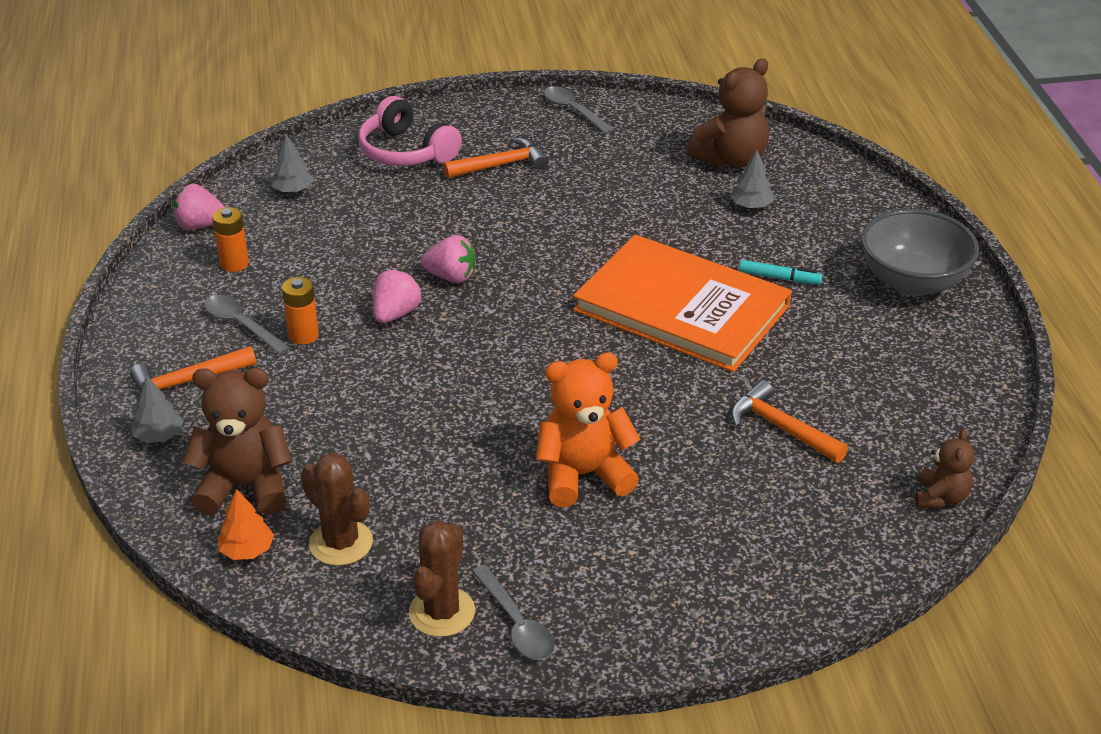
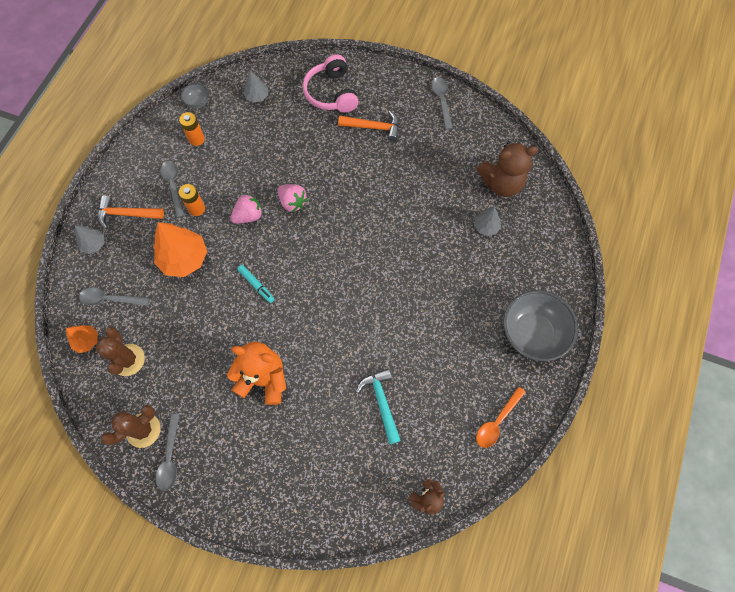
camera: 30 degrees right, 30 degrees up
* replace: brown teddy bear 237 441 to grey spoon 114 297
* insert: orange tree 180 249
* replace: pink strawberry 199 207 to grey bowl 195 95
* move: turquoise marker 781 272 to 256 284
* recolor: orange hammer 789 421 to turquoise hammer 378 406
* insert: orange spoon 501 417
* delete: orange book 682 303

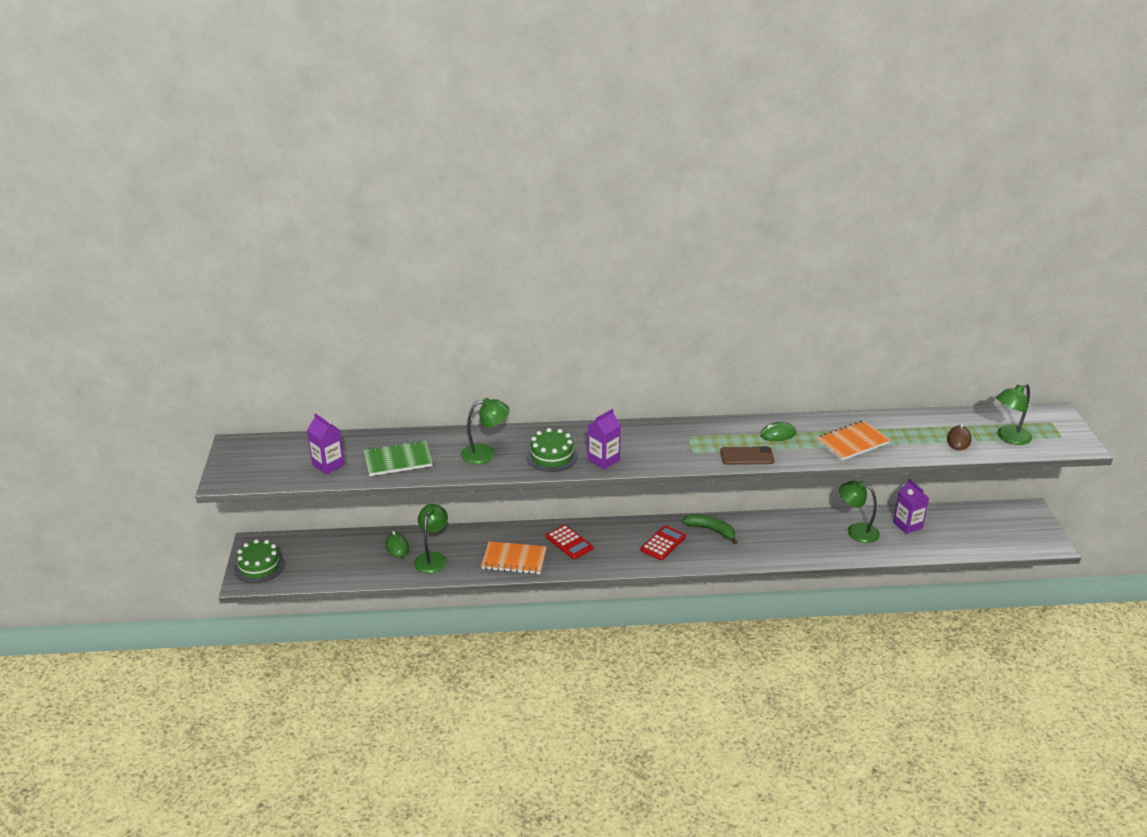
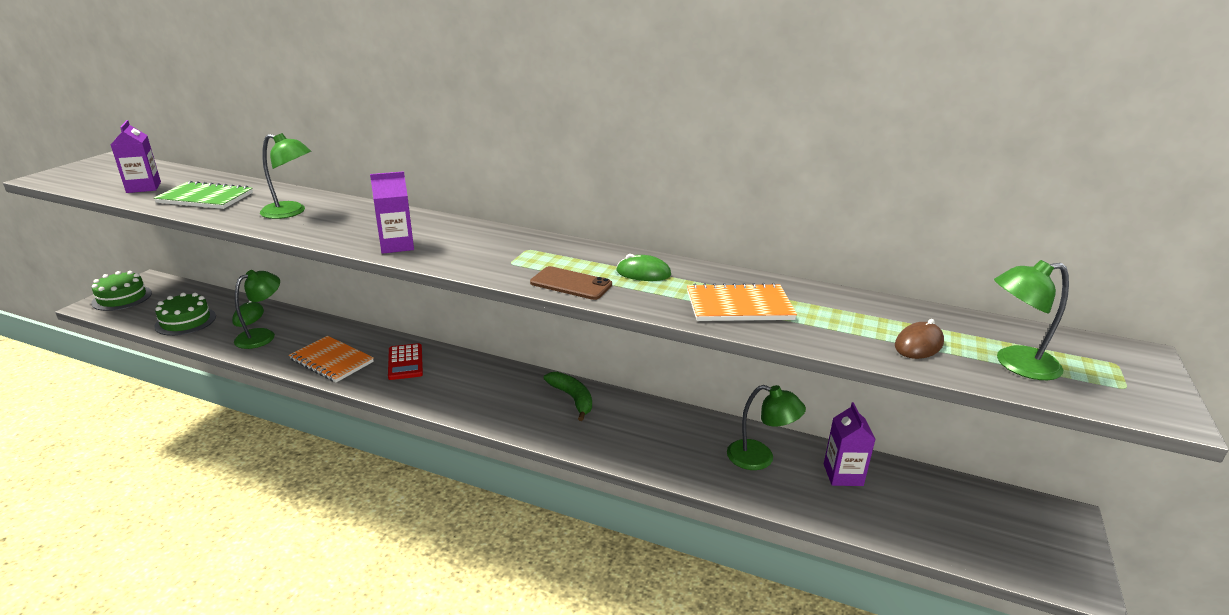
camera: 25 degrees right, 5 degrees down
* move: green cake 552 450 to 185 314
* rotate: green lamp 859 512 = 766 427 150 degrees clockwise
* delete: red calculator 663 542

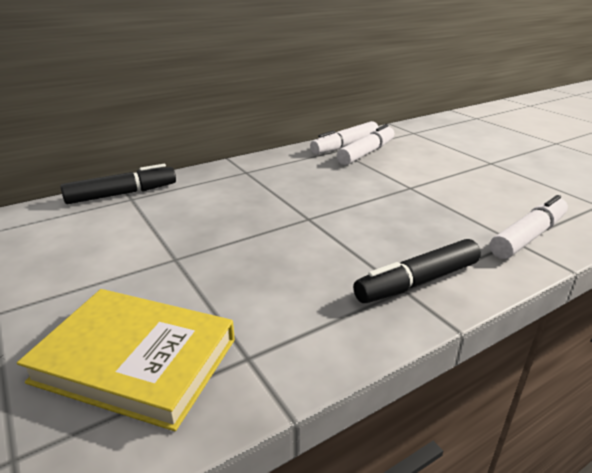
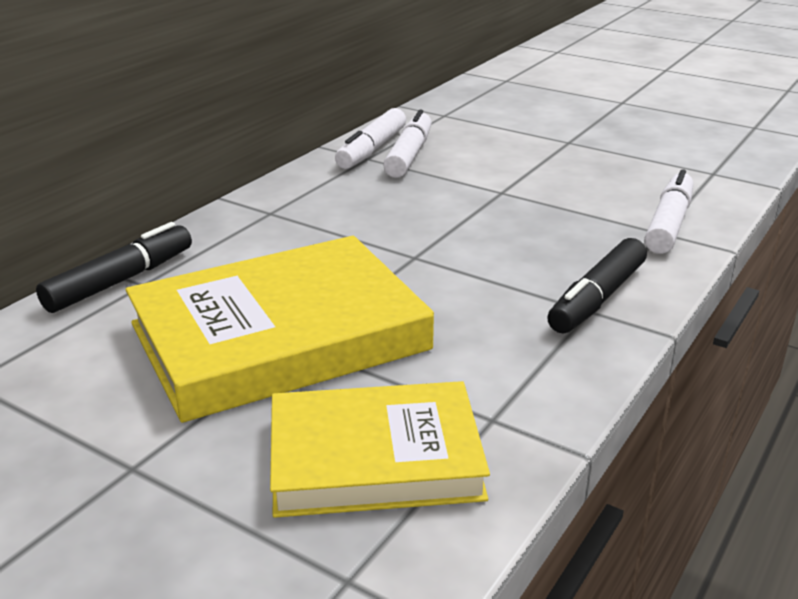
camera: 25 degrees left, 0 degrees up
* insert: yellow book 280 329

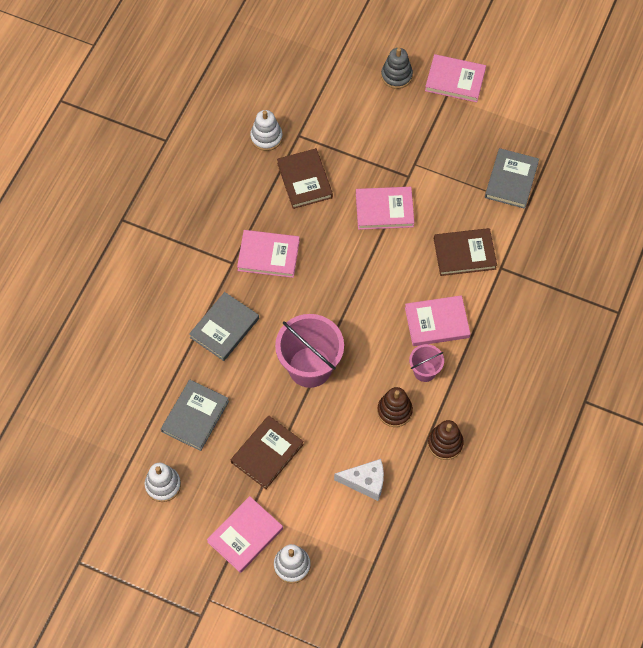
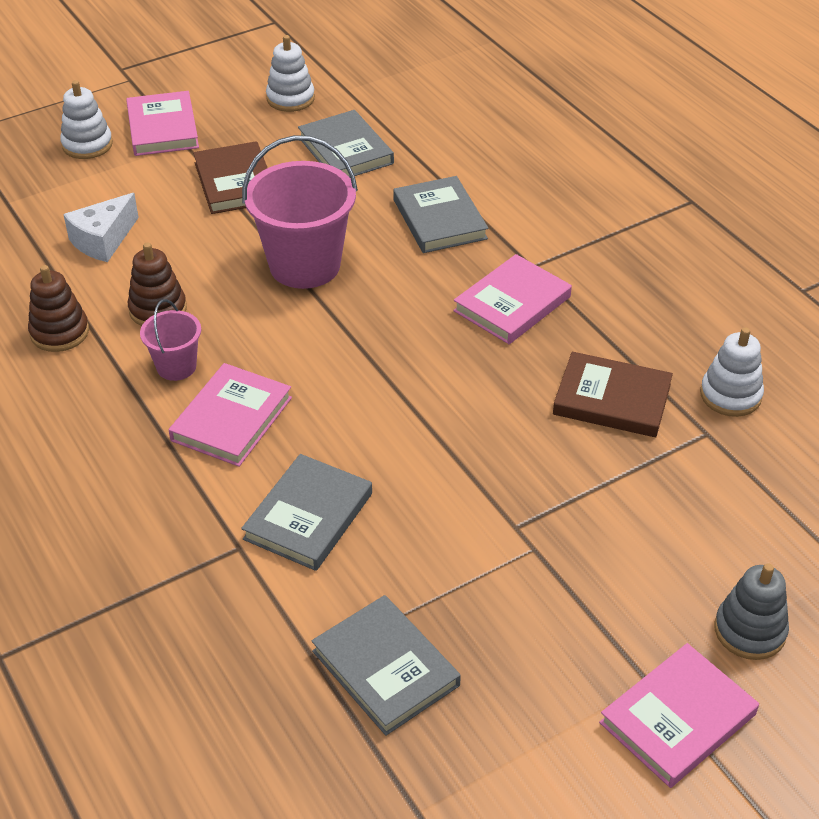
camera: 125 degrees right, 20 degrees down
* recolor: brown book 465 252 to grey book 306 512
* delete: pink book 385 208

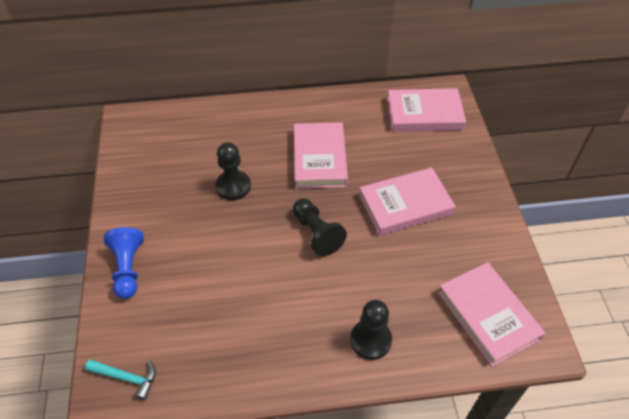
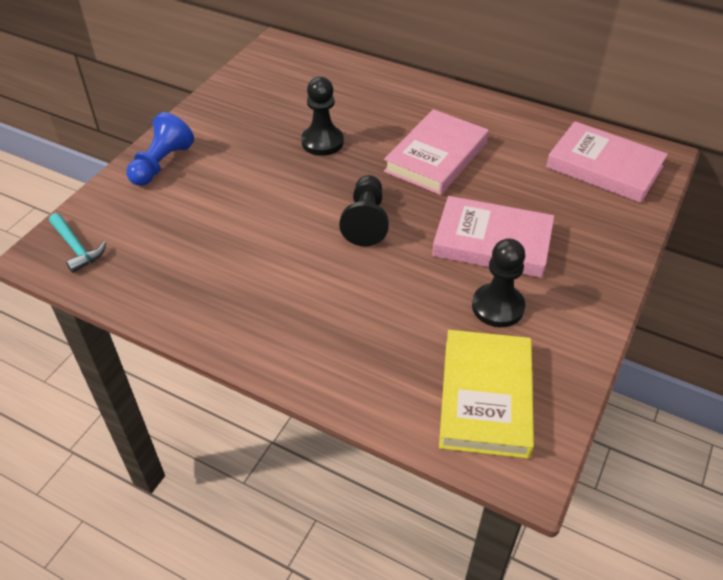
camera: 35 degrees right, 5 degrees down
* recolor: pink book 491 314 to yellow book 486 394
* move: black pawn 371 330 to 498 282

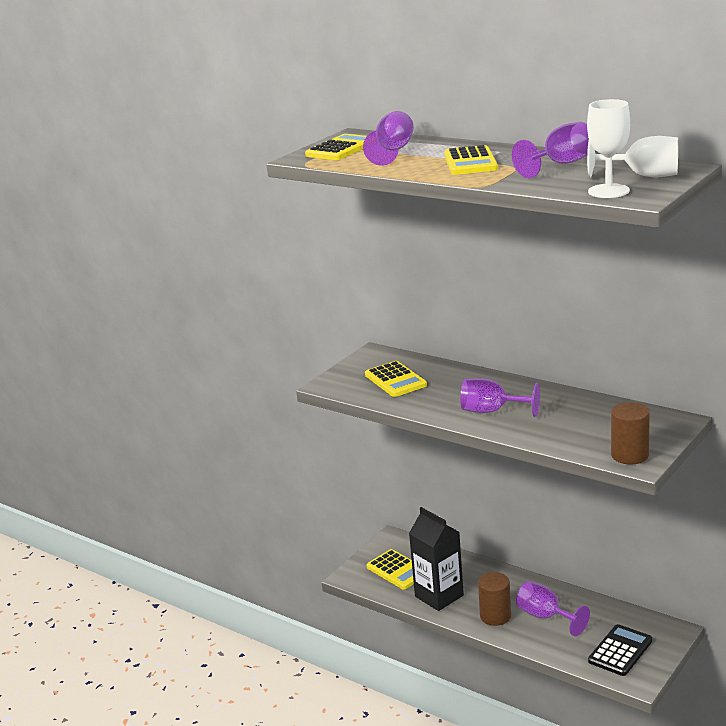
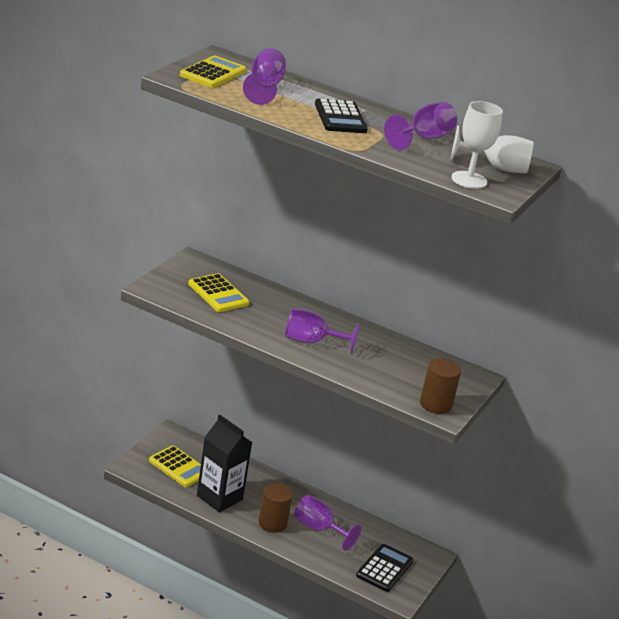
camera: 15 degrees left, 5 degrees up
* recolor: yellow calculator 471 160 to black calculator 341 115

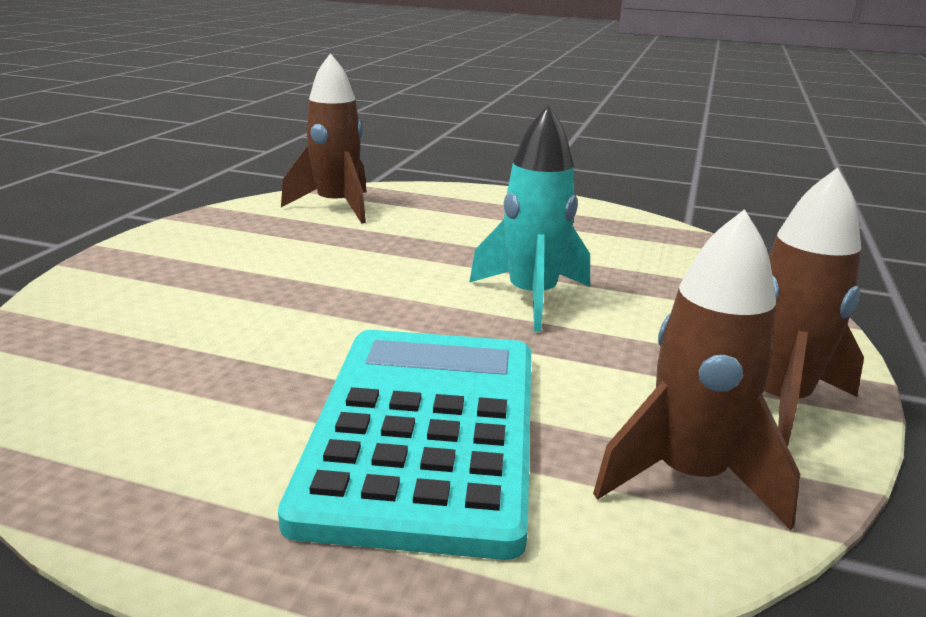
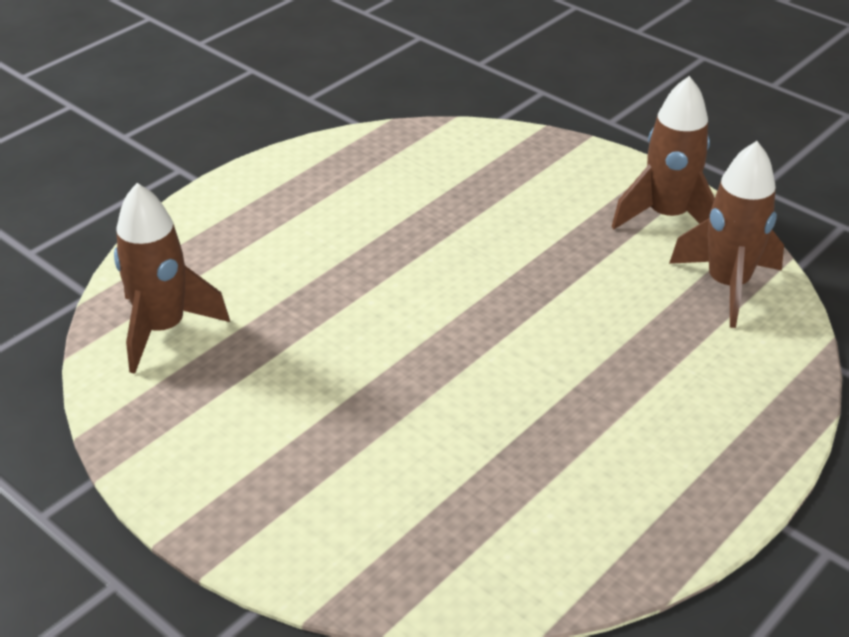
camera: 65 degrees left, 15 degrees up
* delete: turquoise calculator 404 445
* delete: turquoise rocket 529 218

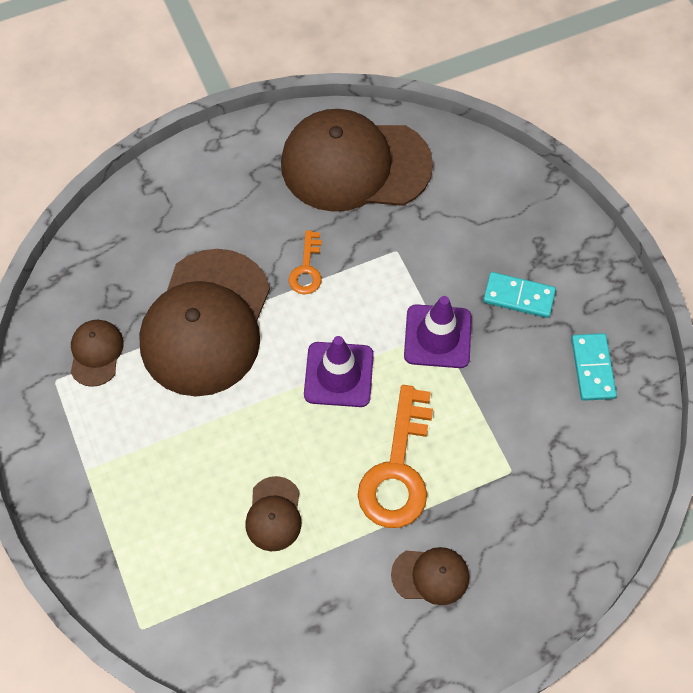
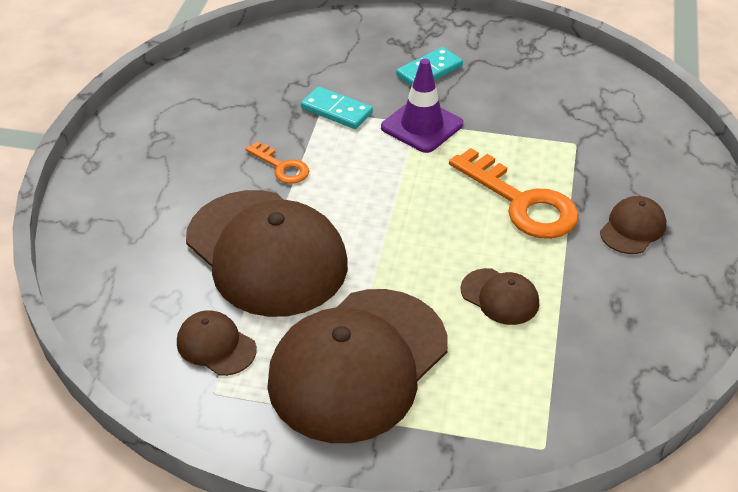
camera: 55 degrees left, 20 degrees down
* move: brown cap 357 160 to 357 366
* move: turquoise domino 594 367 to 337 107
* delete: purple traffic cone 339 371

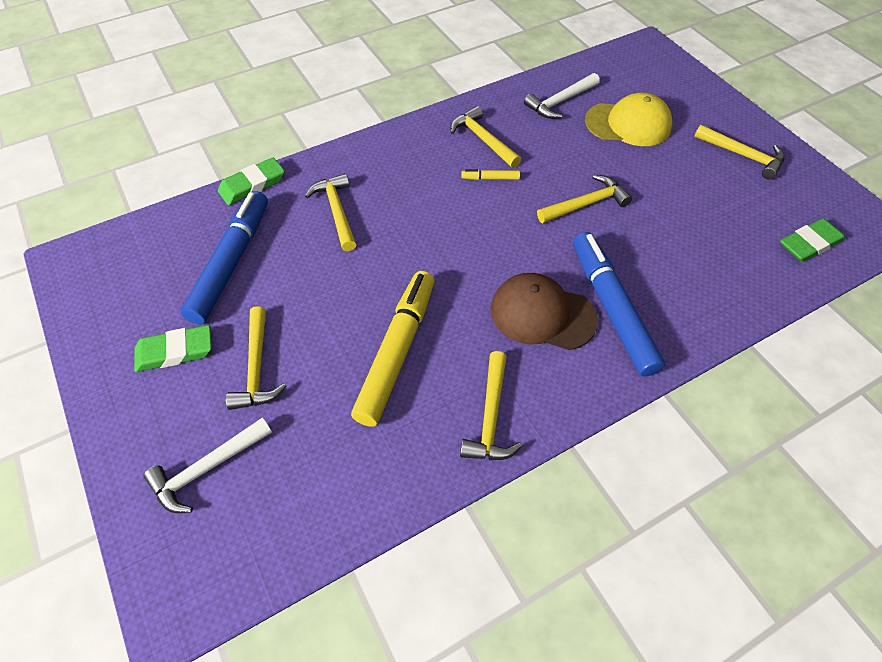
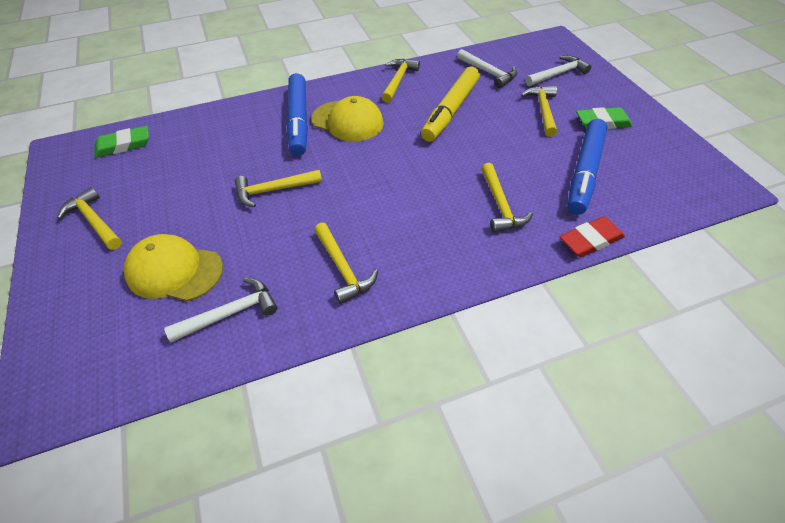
camera: 170 degrees left, 5 degrees down
* recolor: brown cap 544 311 to yellow cap 347 119
* insert: white hammer 487 68
* recolor: green eraser 251 181 to red eraser 592 236
* delete: yellow marker 490 175

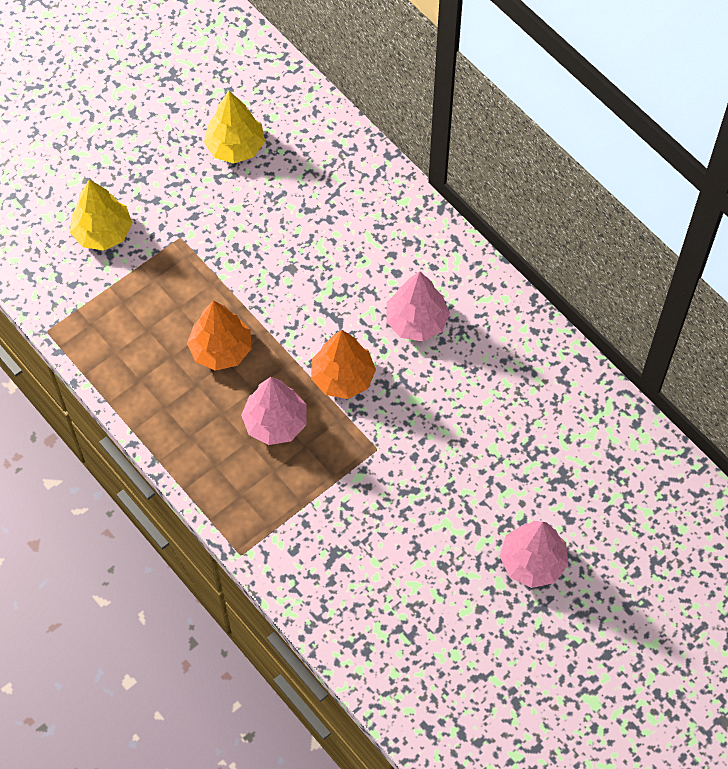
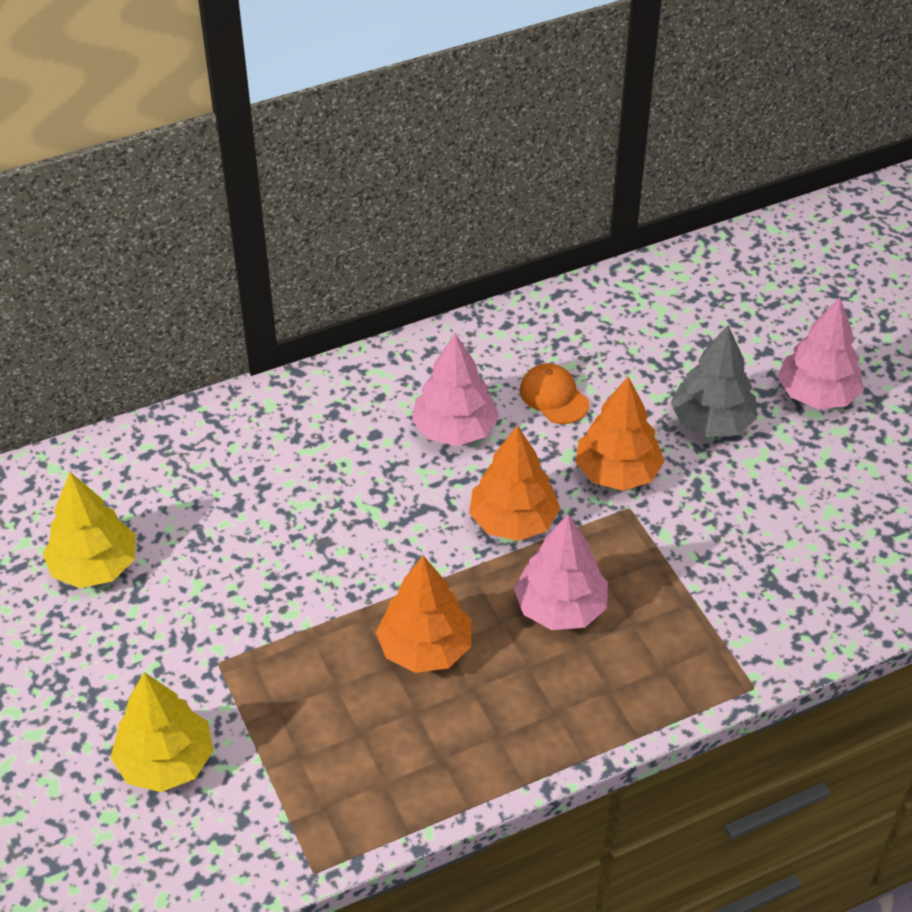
camera: 75 degrees left, 15 degrees down
* insert: orange cap 554 393
* insert: orange tree 620 434
* insert: grey tree 714 381

